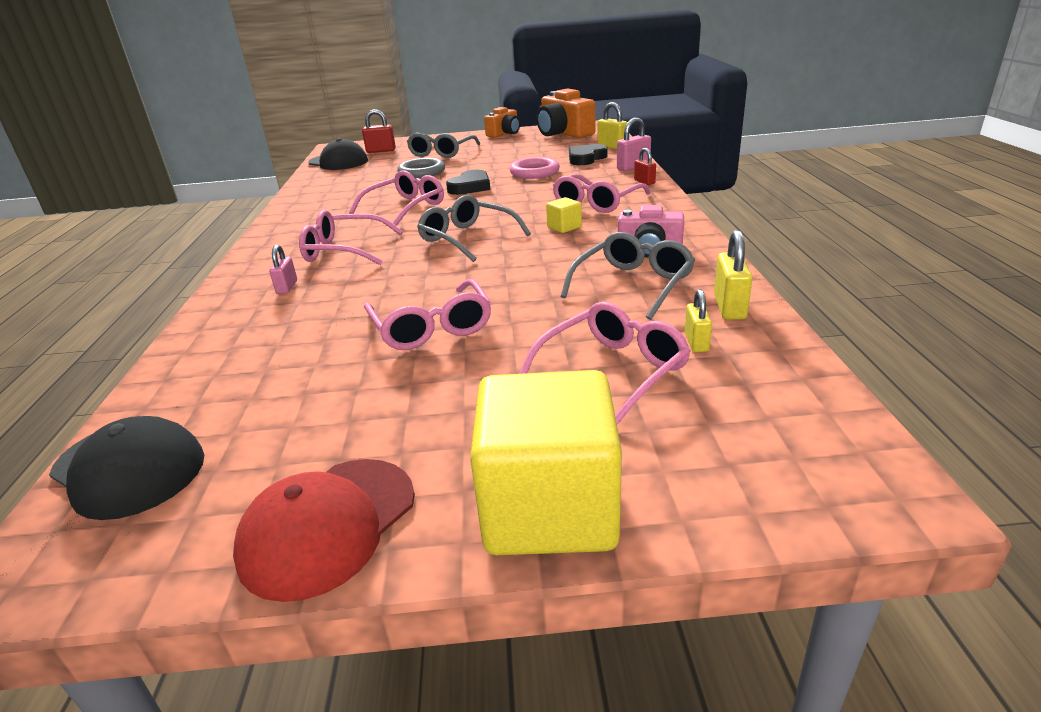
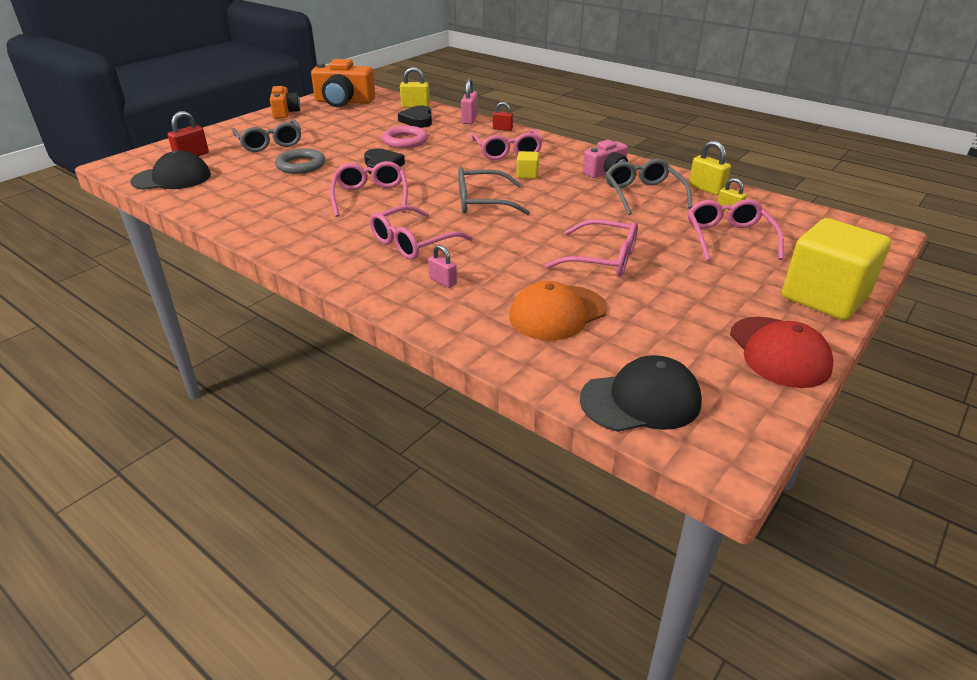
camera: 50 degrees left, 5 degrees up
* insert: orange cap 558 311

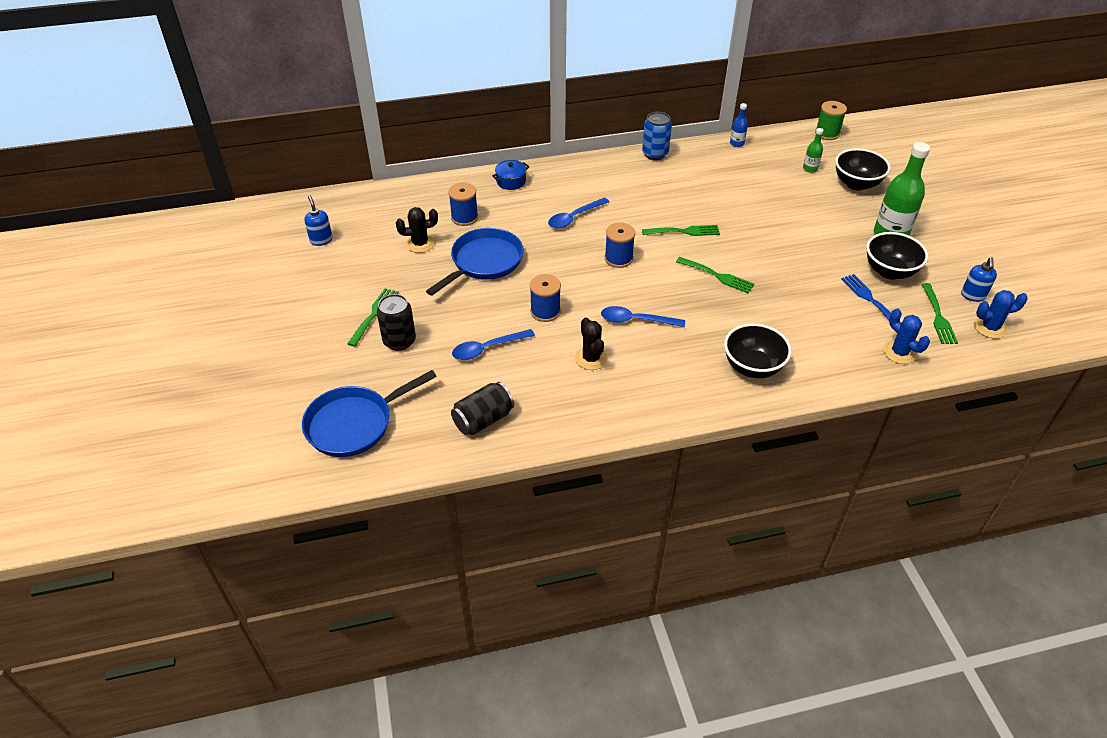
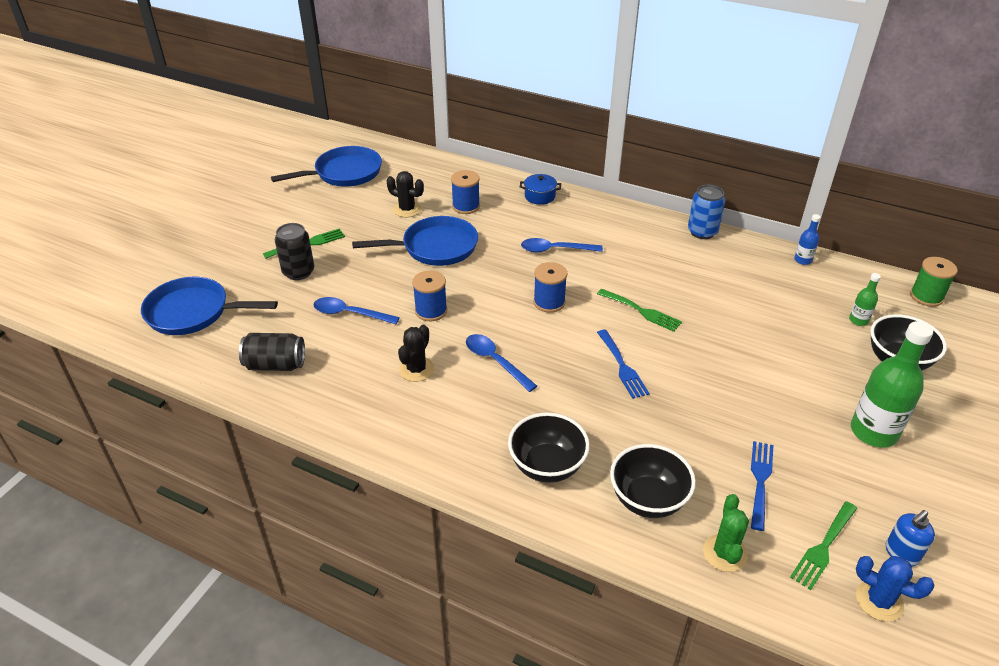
camera: 40 degrees right, 5 degrees down
* replace: blue soap dispenser 318 221 to blue pan 326 166
* recolor: green fork 715 275 to blue fork 623 364
* move: black bowl 897 256 to 653 481
* recolor: blue cactus 907 336 to green cactus 726 533

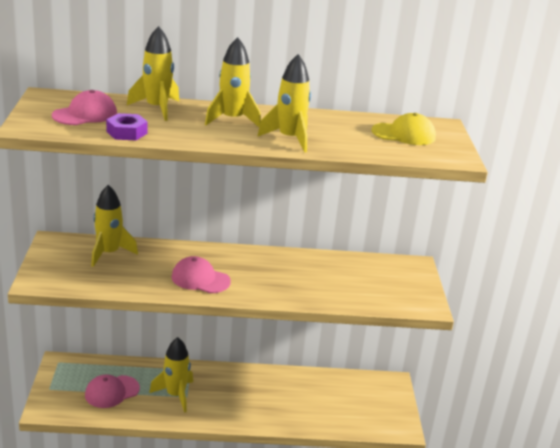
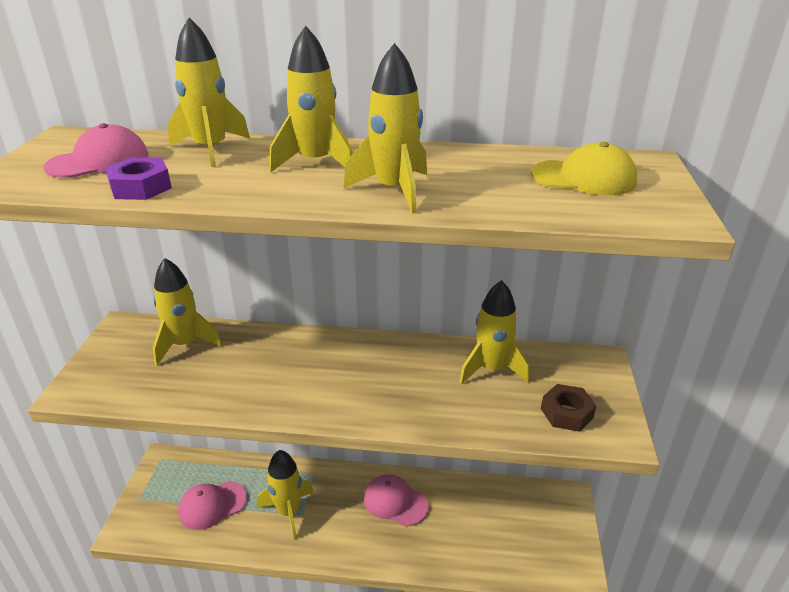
camera: 10 degrees right, 5 degrees up
* move: pink cap 201 274 to 396 500
* insert: yellow rocket 494 332
* insert: brown nut 569 408

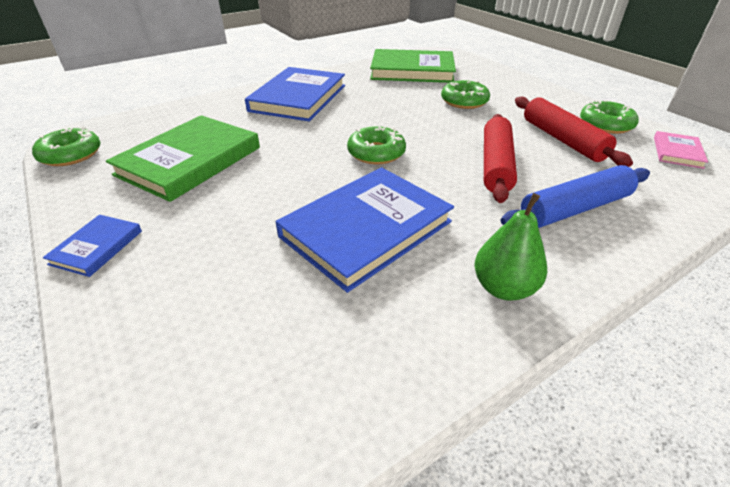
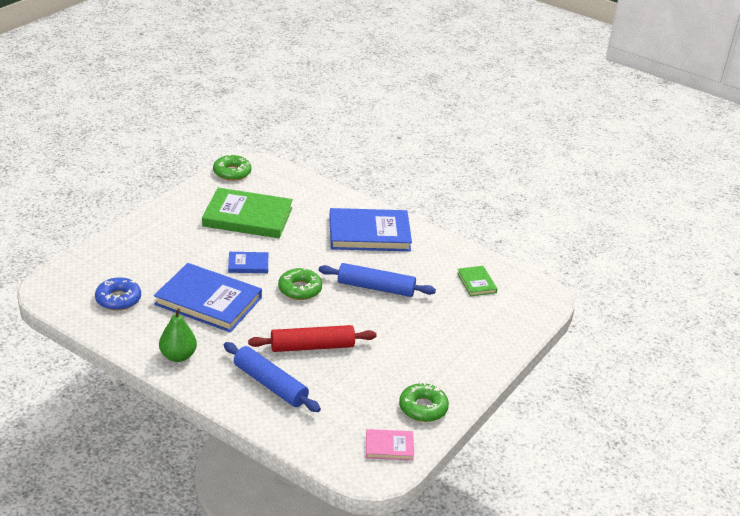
camera: 65 degrees right, 5 degrees down
* insert: blue donut 118 293
* move: blue book 92 246 to 248 262
* insert: blue rolling pin 377 280
* resize: green book 413 66 = 477 281 x0.47
* delete: green donut 465 94
* delete: red rolling pin 574 132

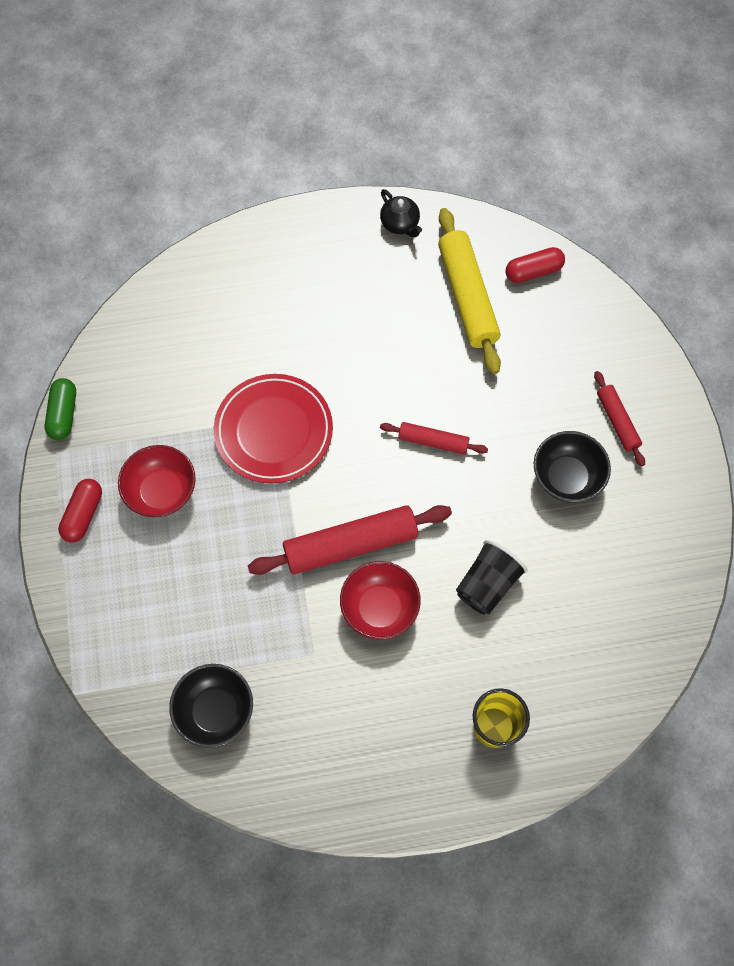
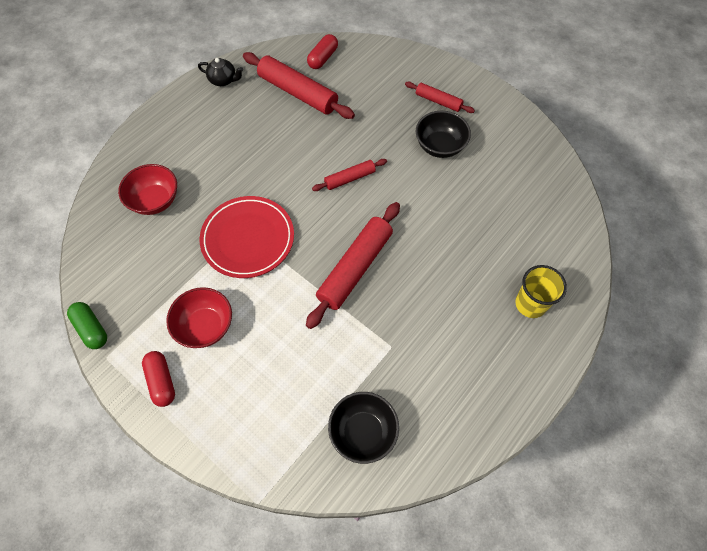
camera: 40 degrees left, 5 degrees down
* move: red bowl 380 600 to 147 189
* recolor: yellow rolling pin 469 291 to red rolling pin 299 85
* delete: black cup 492 577

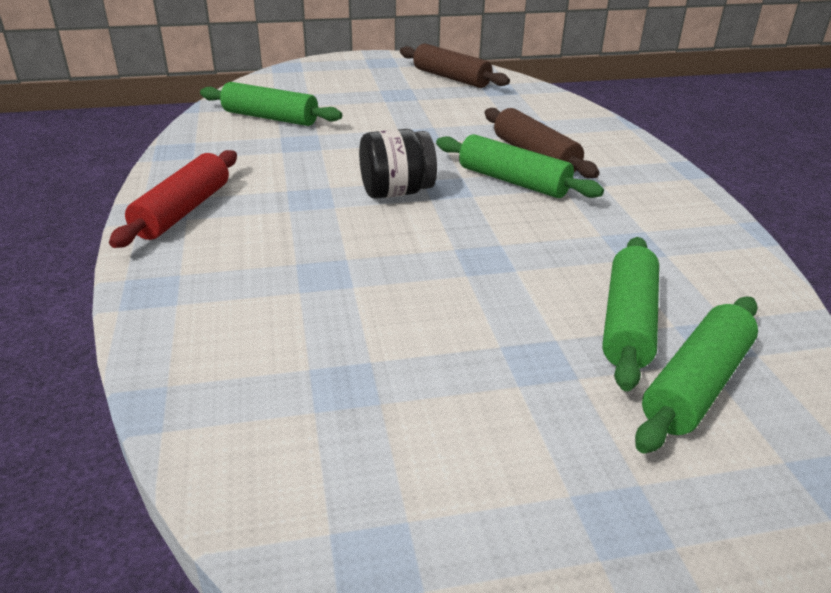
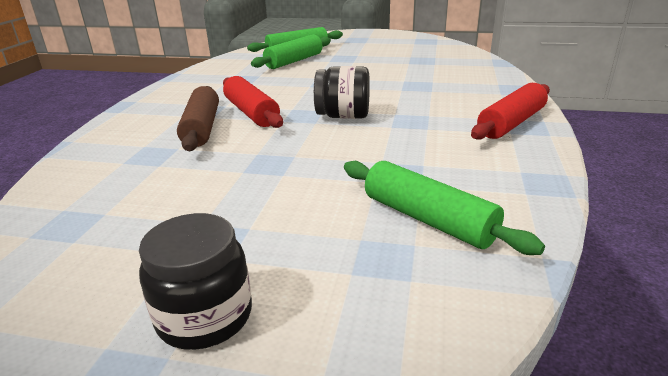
camera: 155 degrees left, 5 degrees down
* insert: black jar 195 281
* recolor: green rolling pin 520 166 to red rolling pin 253 102
* delete: brown rolling pin 455 66

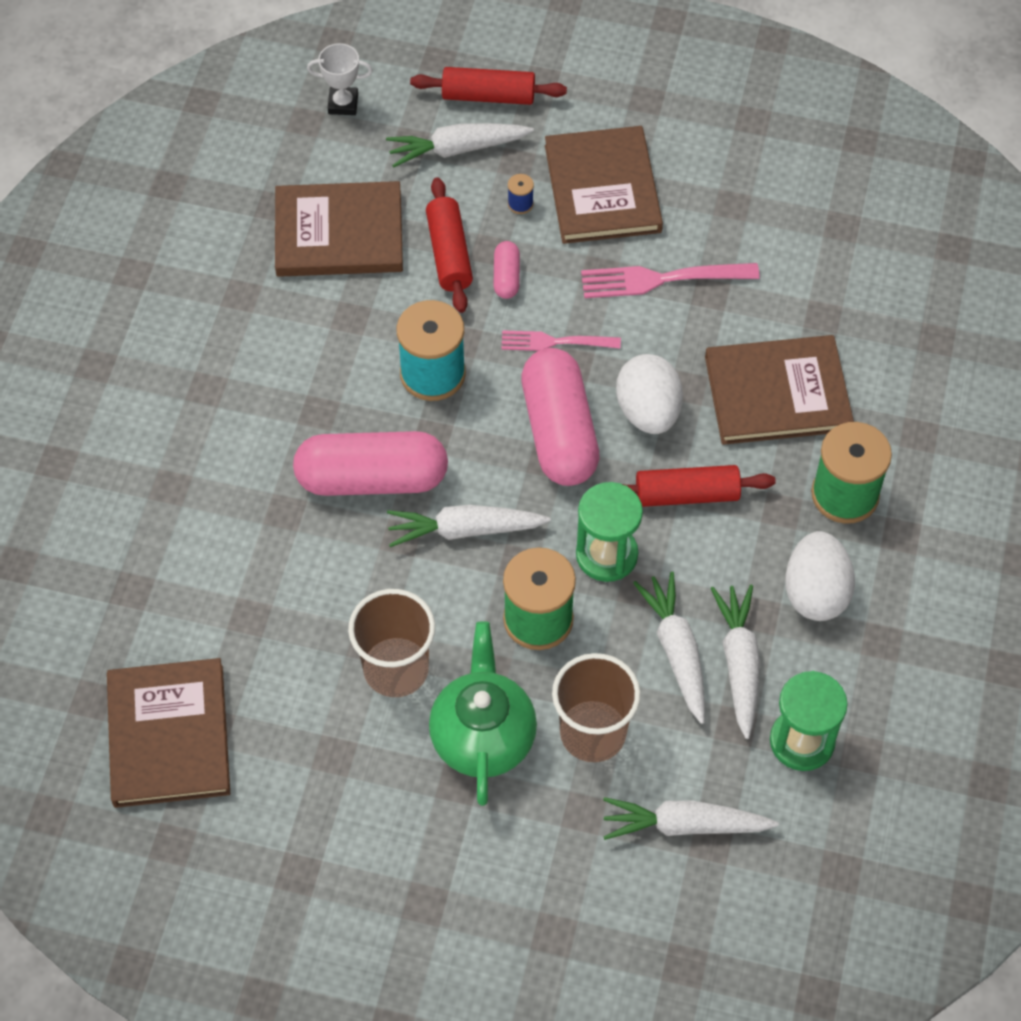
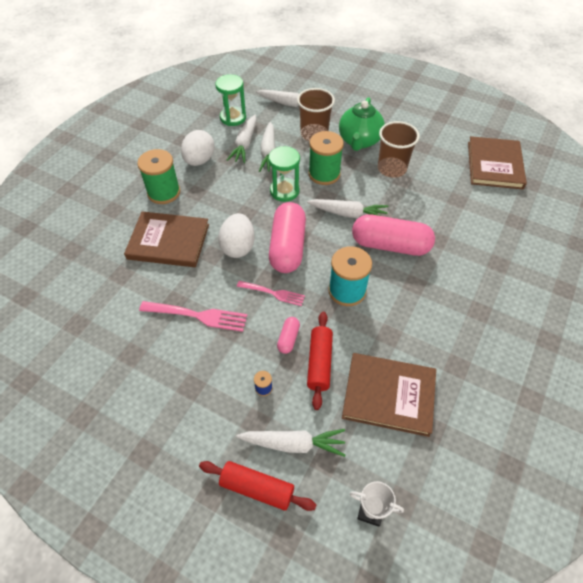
camera: 165 degrees left, 5 degrees down
* delete: brown book 604 185
* delete: red rolling pin 699 486

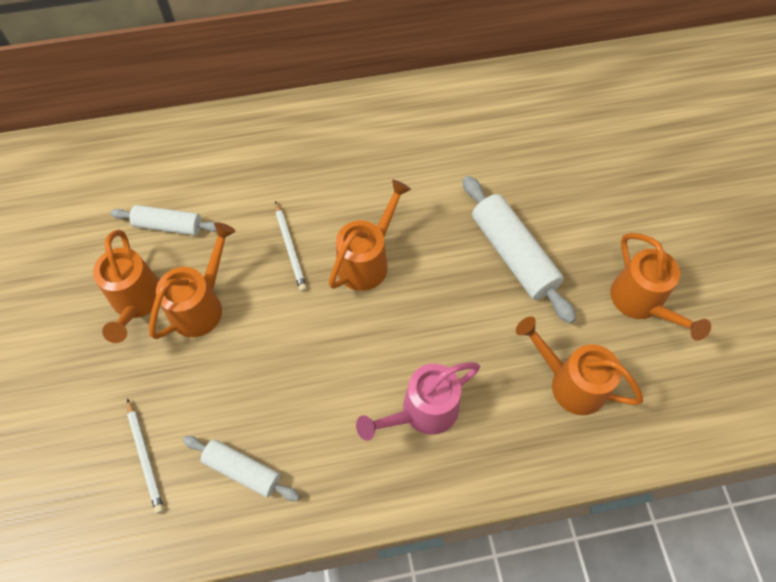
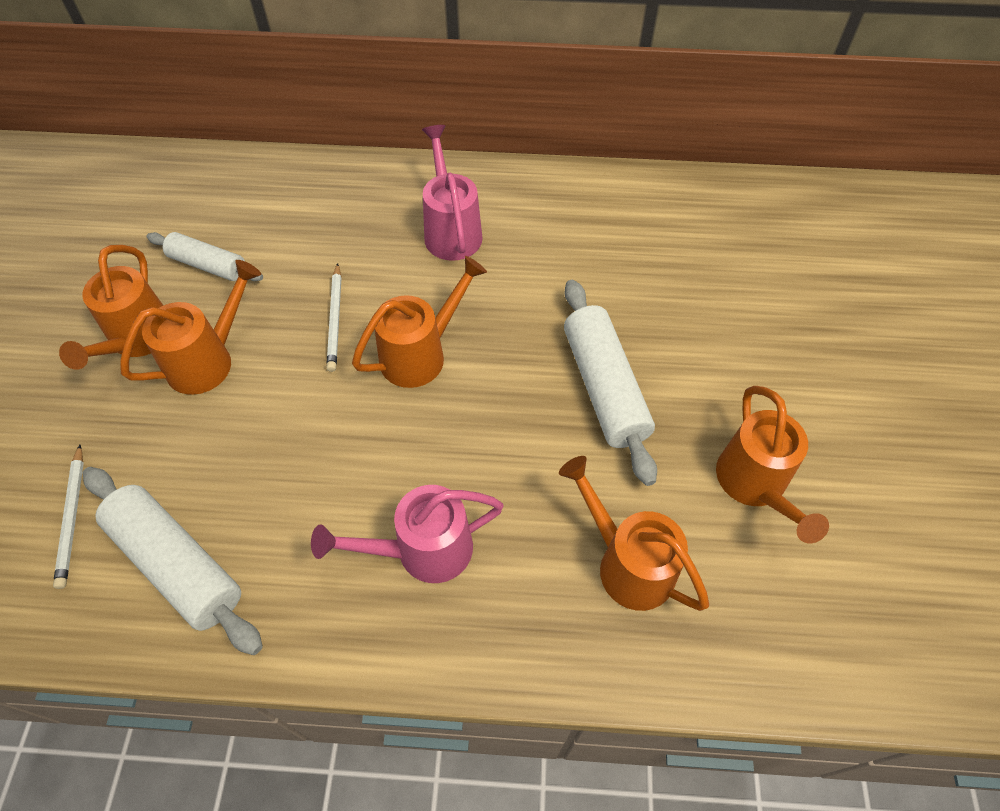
camera: 15 degrees right, 5 degrees down
* resize: white rolling pin 241 468 = 173 561 x1.62
* insert: pink watering can 452 193

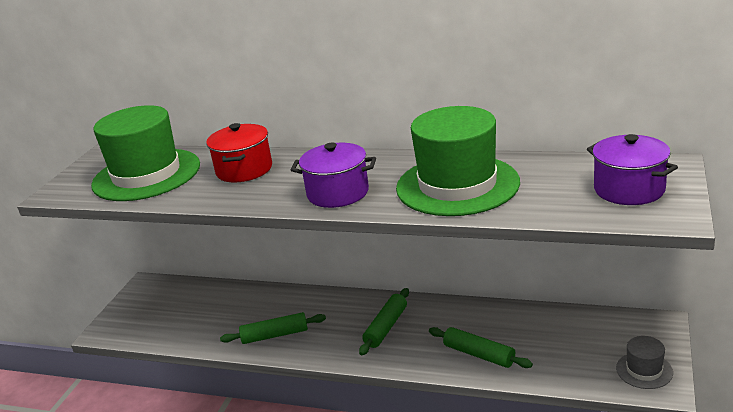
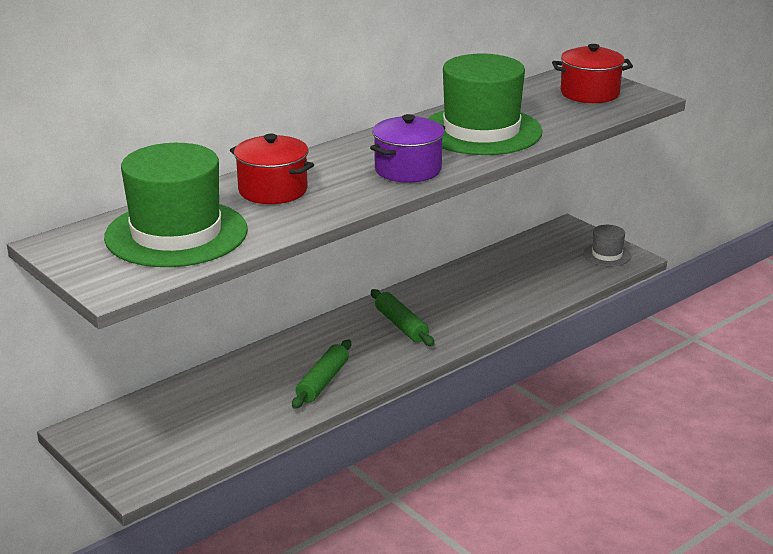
camera: 60 degrees left, 0 degrees up
* recolor: purple pot 632 169 to red pot 592 73
* delete: green rolling pin 481 347

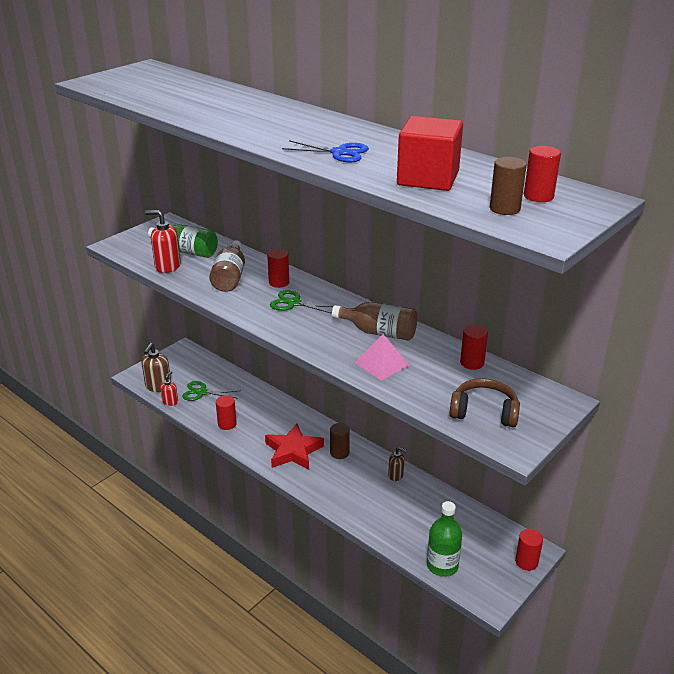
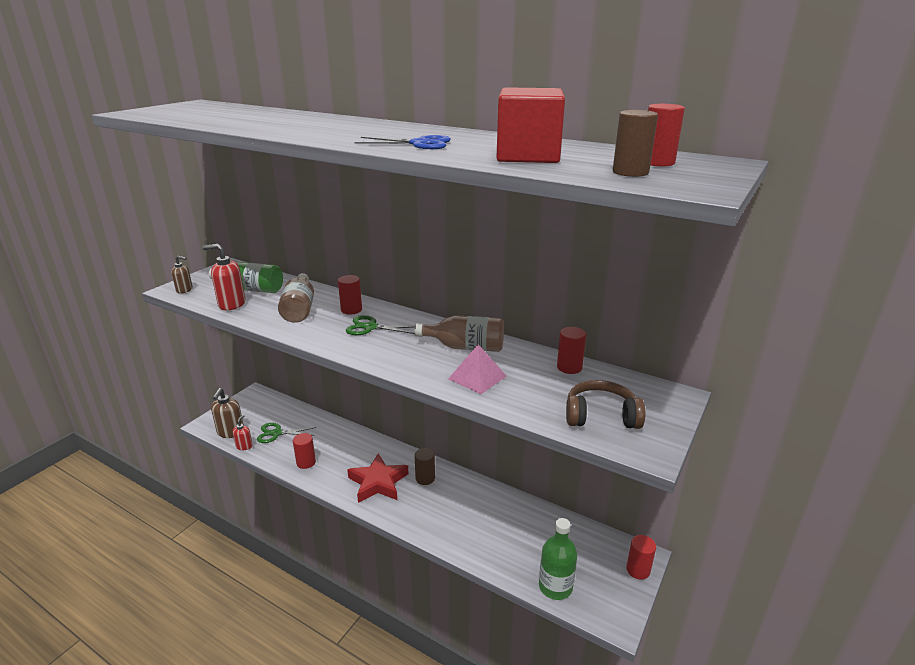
camera: 10 degrees left, 5 degrees down
* move: brown soap dispenser 397 464 to 182 274

